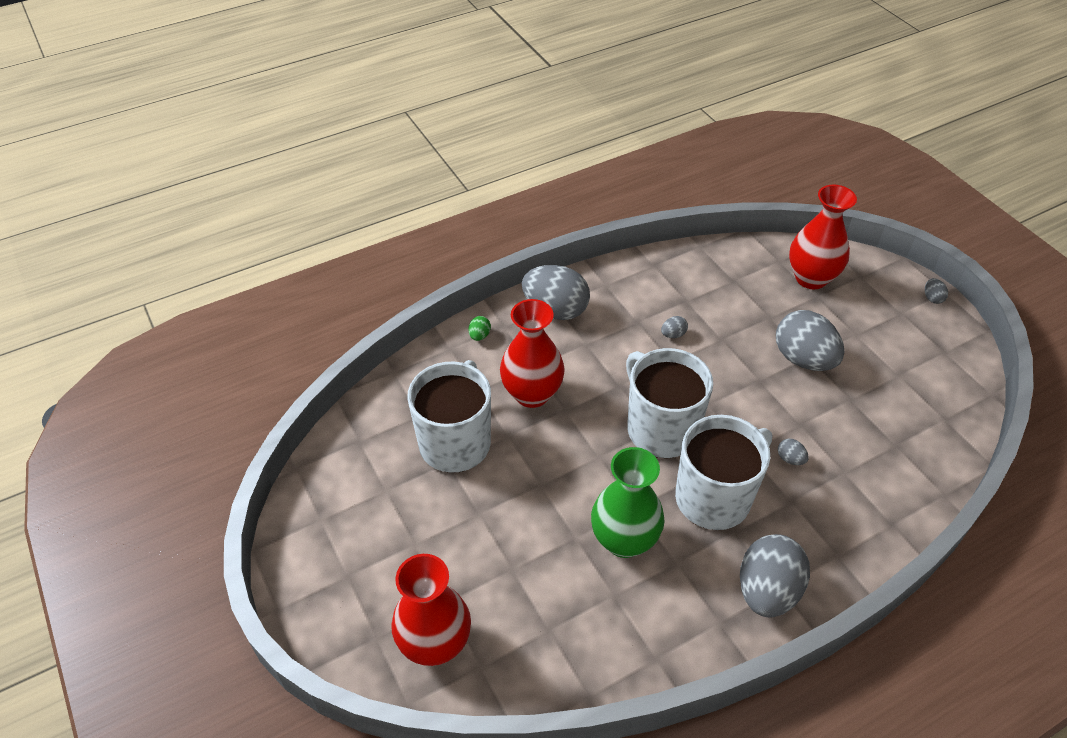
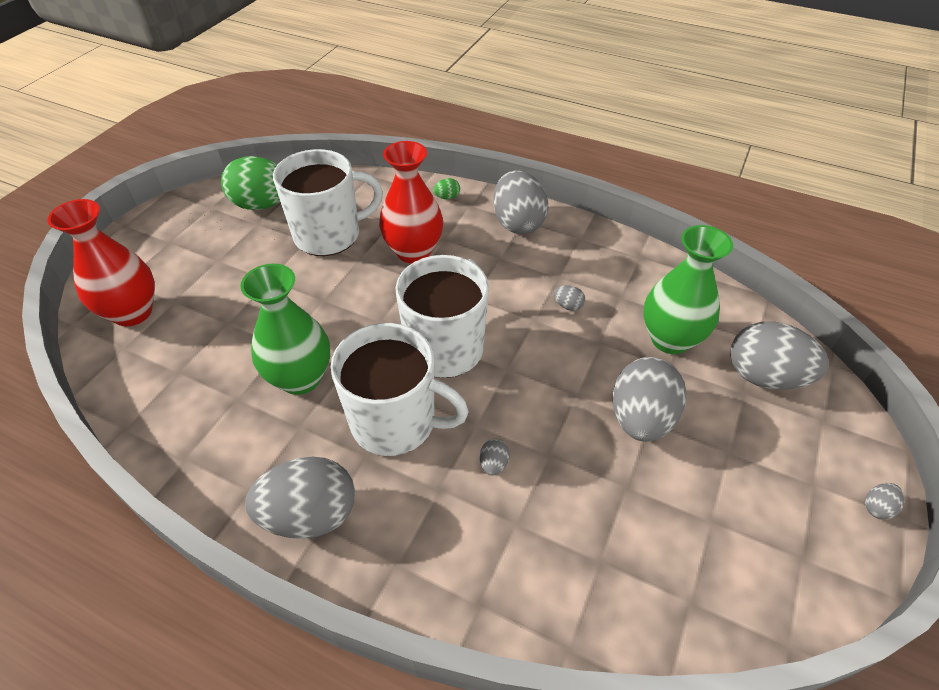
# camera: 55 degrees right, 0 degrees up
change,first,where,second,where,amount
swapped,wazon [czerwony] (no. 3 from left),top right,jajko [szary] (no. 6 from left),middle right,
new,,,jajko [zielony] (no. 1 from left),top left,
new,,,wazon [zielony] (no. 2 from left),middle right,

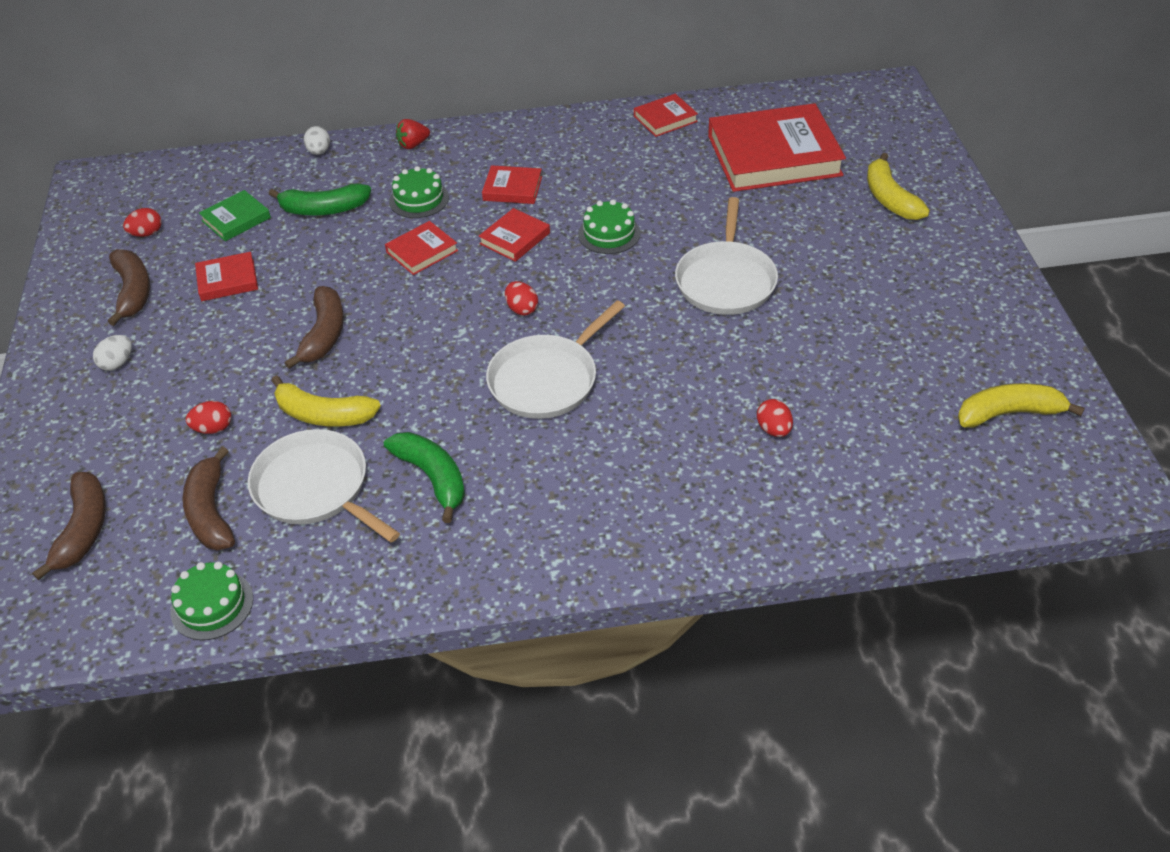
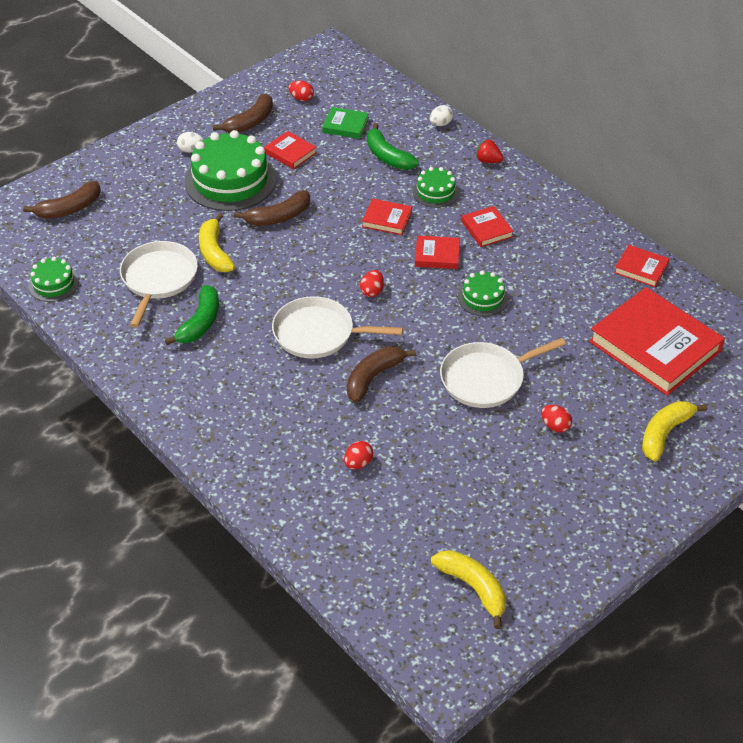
# camera: 55 degrees right, 0 degrees up
change,first,where,second,where,amount
shifted,jajko [czerwony] (no. 2 from left in the first image),middle left,jajko [czerwony] (no. 4 from left),middle right,
shifted,banan [brązowy] (no. 3 from left in the first image),middle left,banan [brązowy] (no. 4 from left),centre,
new,,,tort [zielony] (no. 2 from left),top left,

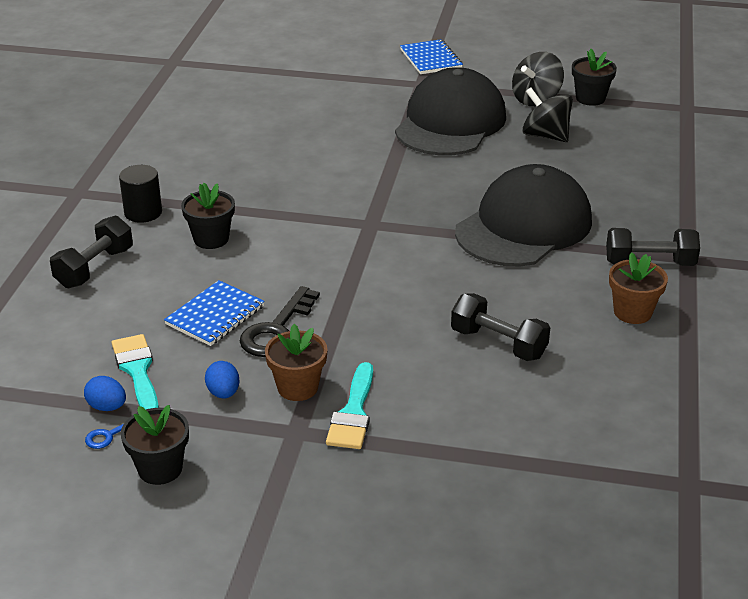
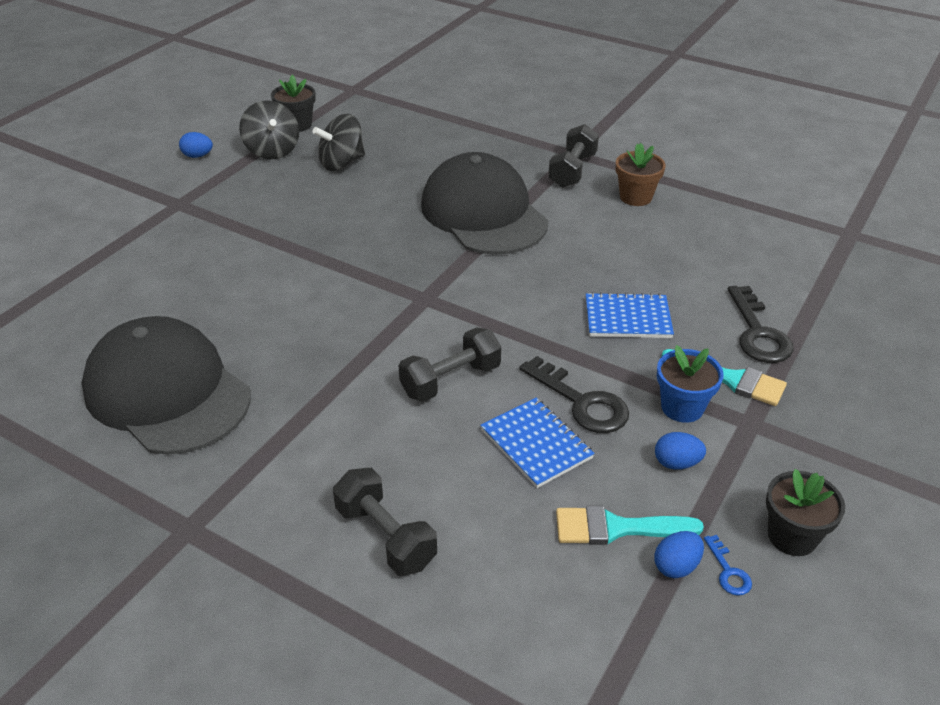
# camera: 70 degrees left, 5 degrees up
change,first,where,second,where,amount
shifted,zeszyt [niebieski] (no. 2 from left),top centre,,middle right,
shifted,czapka [czarny] (no. 1 from left),top centre,,middle left,
gone,walec [czarny],top left,,,
gone,doniczka [czarny] (no. 2 from left),middle left,,,
shifted,hantel [czarny] (no. 2 from left),middle right,,centre,
repainted,doniczka [brązowy] (no. 1 from left),centre,doniczka [niebieski],middle right,
new,,,jajko [niebieski] (no. 1 from left),top left,
new,,,klucz [czarny] (no. 2 from left),middle right,

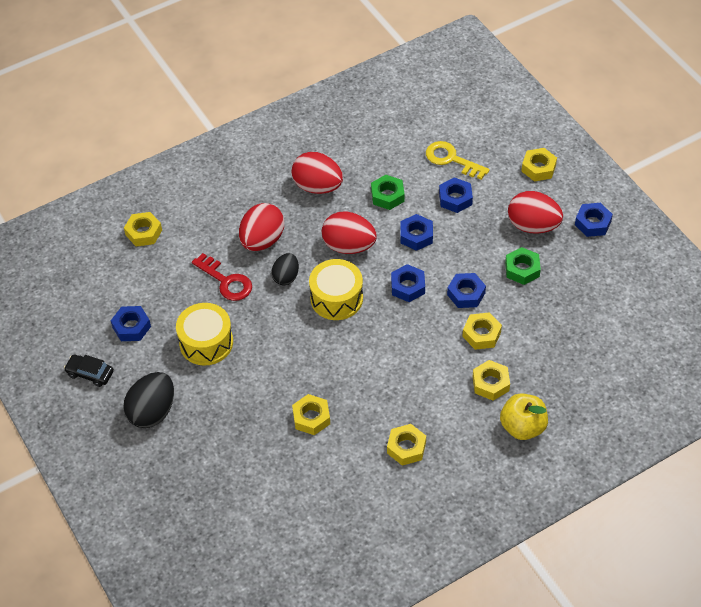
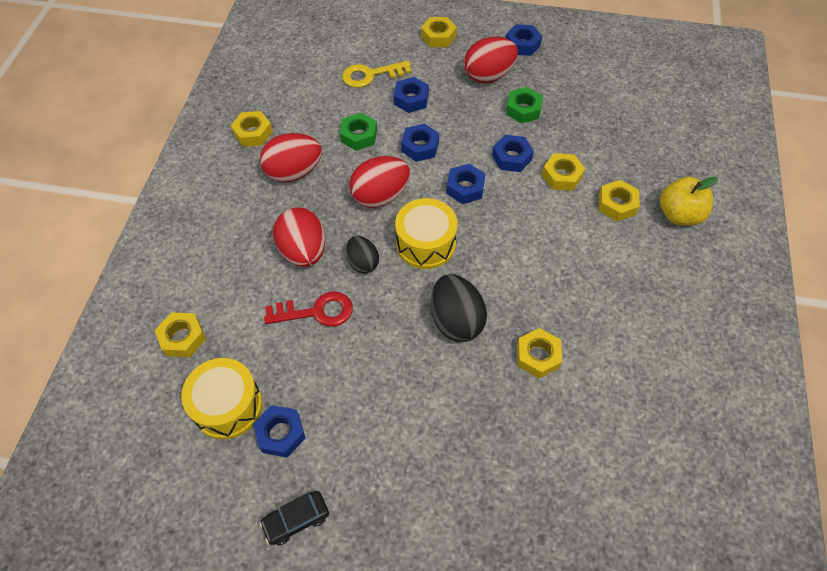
# camera: 50 degrees left, 5 degrees up
change,first,where,second,where,amount
shifted,bęben [żółty] (no. 1 from left),middle left,,bottom left,
shifted,jajko [czarny] (no. 1 from left in the first image),middle left,jajko [czarny] (no. 2 from left),centre,
shifted,nakrętka [żółty] (no. 3 from left in the first image),bottom centre,nakrętka [żółty] (no. 2 from left),top left,

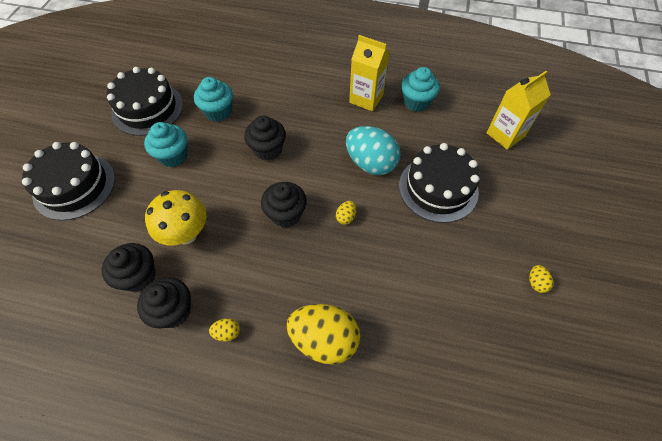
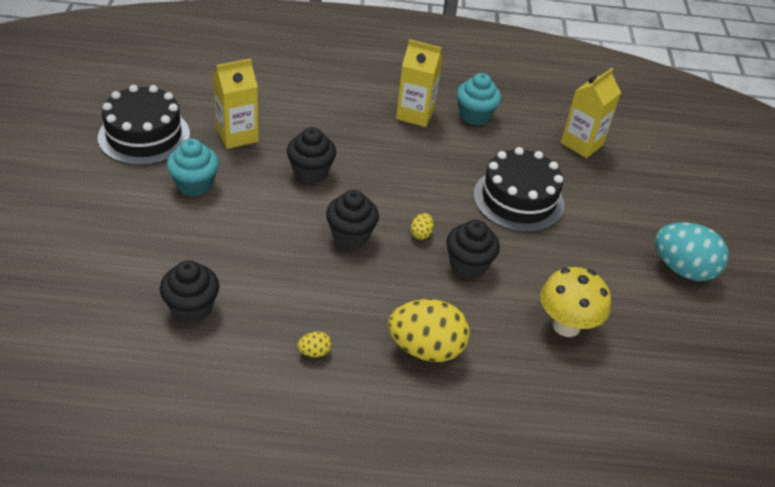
# camera: 15 degrees left, 15 degrees down
change,first,where,second,where,amount
swapped,muffinka [turkusowy] (no. 2 from left),top left,karton mleka [żółty] (no. 1 from left),top left,
shifted,jajko [turkusowy],centre,,middle right,
gone,tort [czarny] (no. 1 from left),middle left,,,
shifted,grzyb [żółty],middle left,,middle right,
gone,jajko [żółty] (no. 4 from left),middle right,,,
shifted,muffinka [czarny] (no. 2 from left in the first image),bottom left,muffinka [czarny] (no. 4 from left),centre,

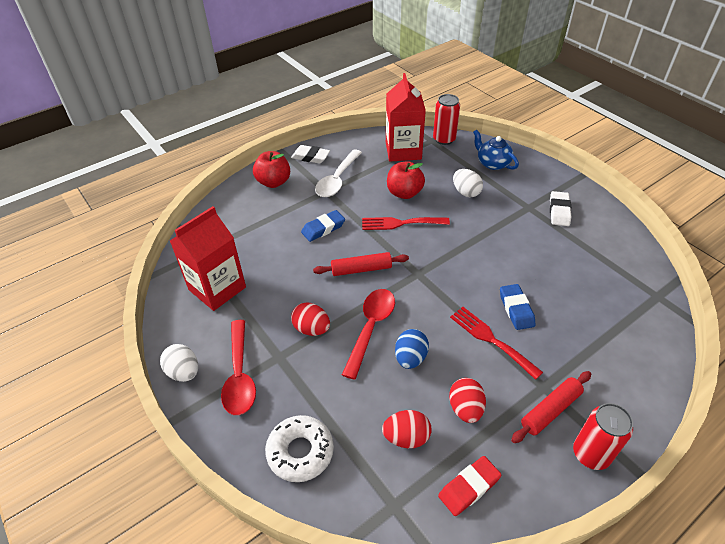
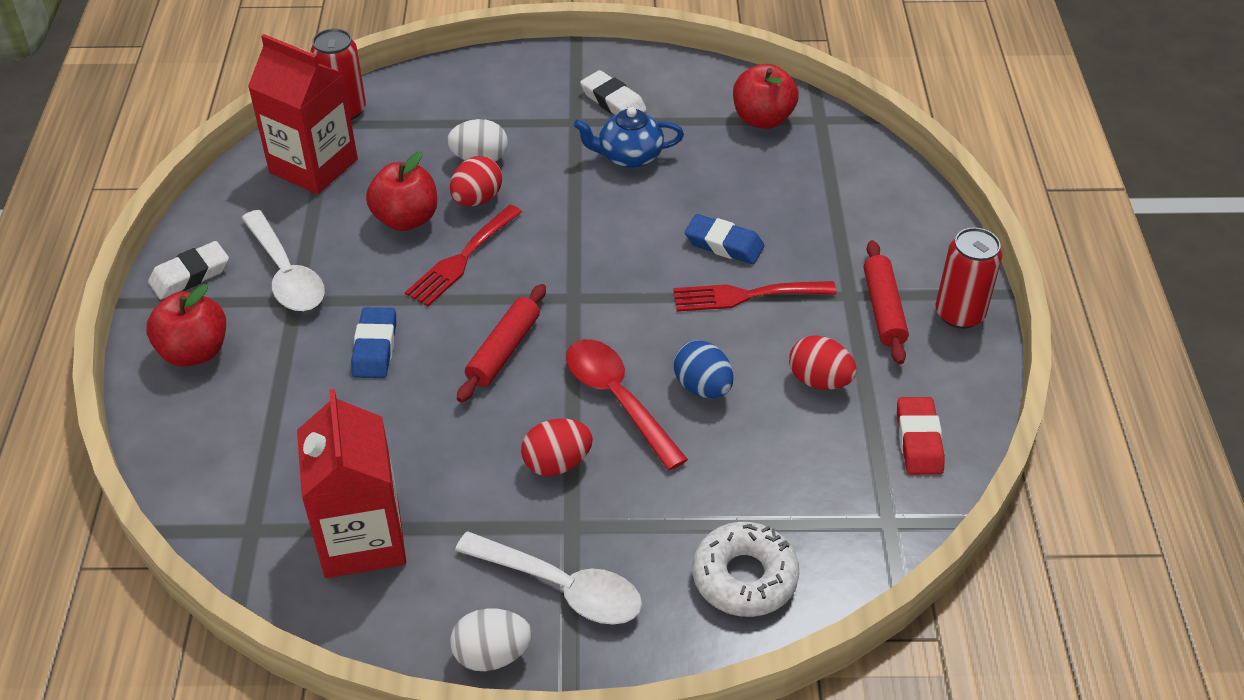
# camera: 55 degrees left, 0 degrees up
change,first,where,second,where,amount
shifted,imbryk [niebieski],top right,,top centre,
repainted,łyżka [czerwony] (no. 1 from left),bottom left,łyżka [biały] (no. 2 from left),bottom centre,
shifted,jajko [czerwony] (no. 2 from left in the first image),bottom centre,jajko [czerwony] (no. 1 from left),top centre,
new,,,jabłko [czerwony] (no. 3 from left),top centre,

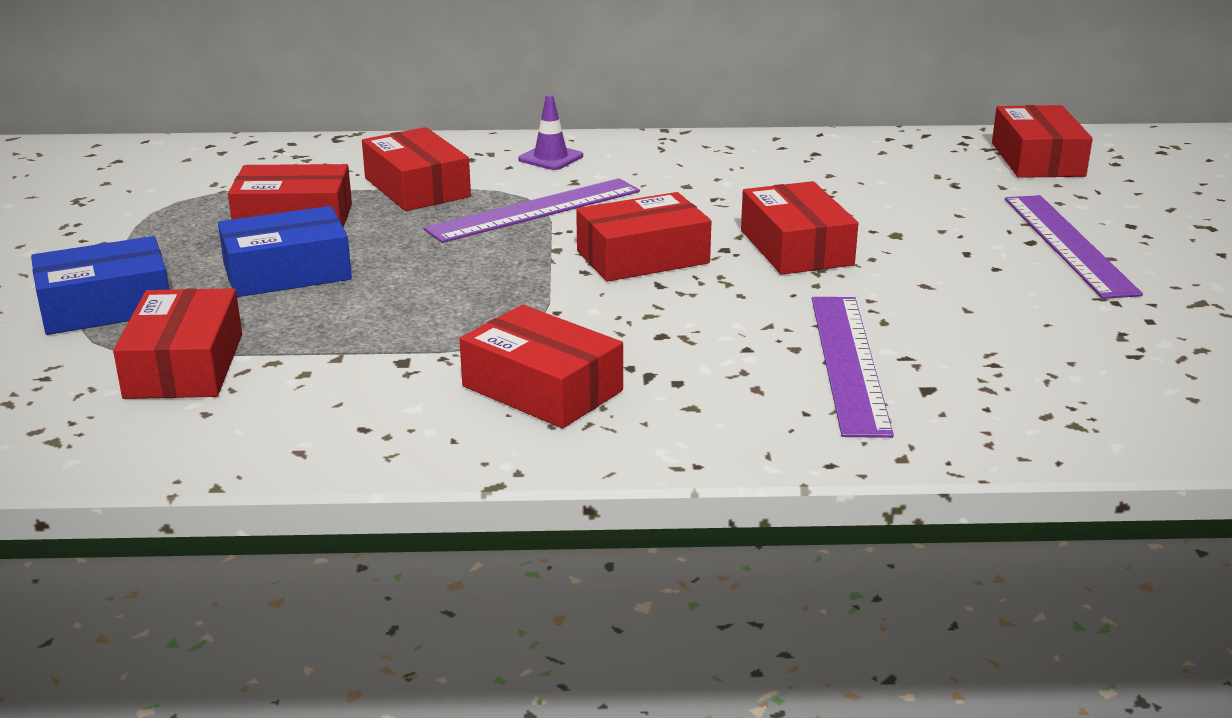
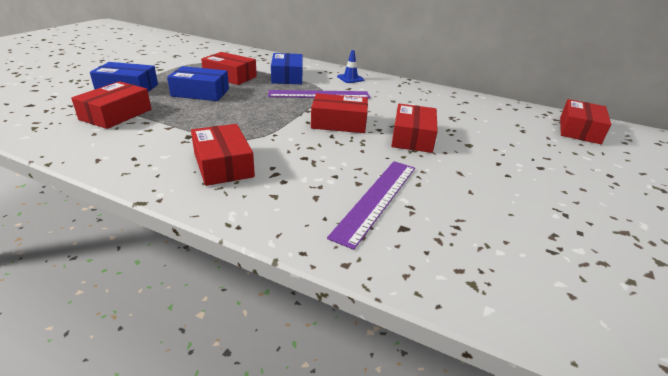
# camera: 25 degrees right, 5 degrees up
change,first,where,second,where,amount
repainted,pachołek [fioletowy],top centre,pachołek [niebieski],top centre,
repainted,pudełko [czerwony] (no. 3 from left),top centre,pudełko [niebieski] (no. 3 from left),top centre,
gone,linijka [fioletowy] (no. 3 from left),middle right,,,

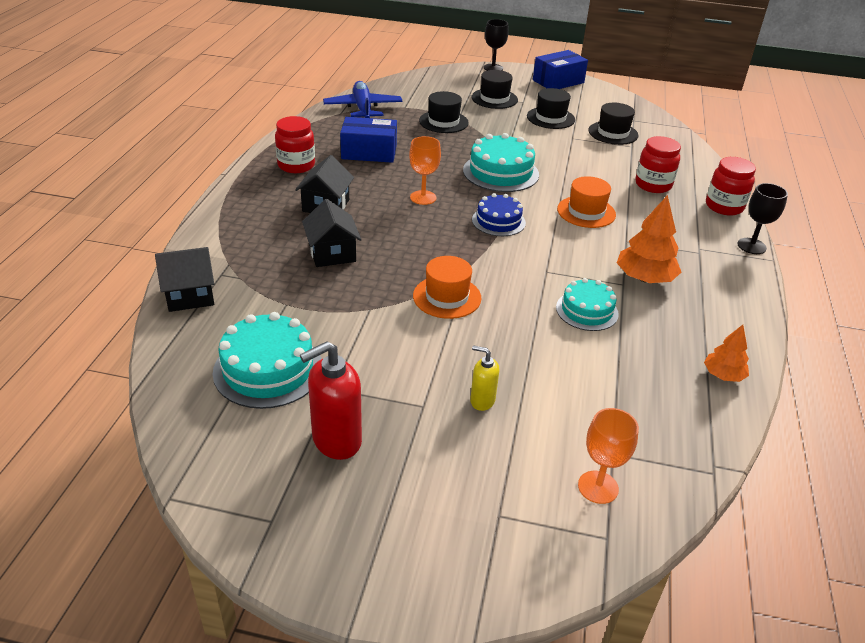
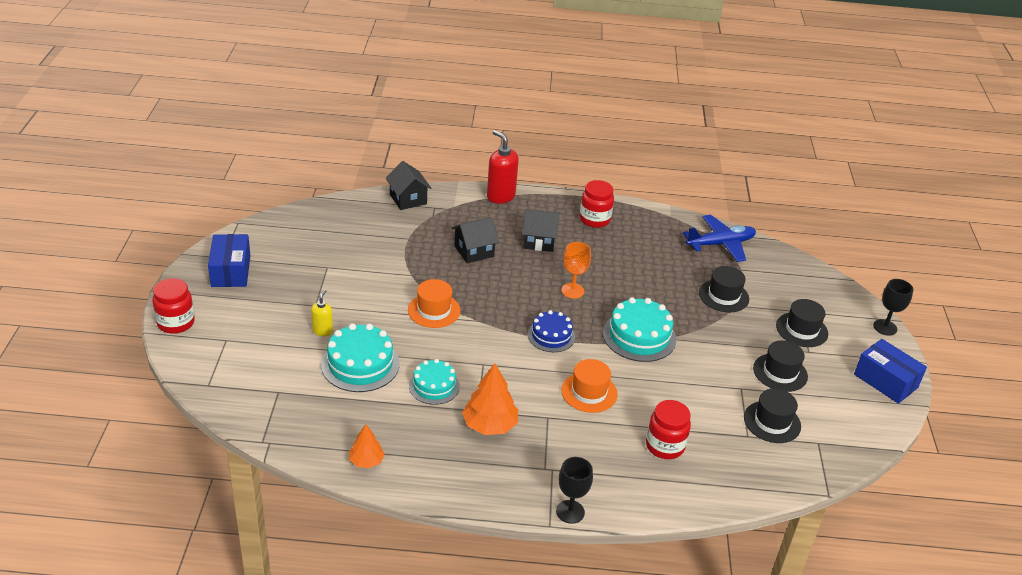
# camera: 80 degrees right, 0 degrees up
change,first,where,second,where,amount
shifted,pudełko [niebieski] (no. 1 from left),top centre,,middle left,
shifted,słoik [czerwony] (no. 3 from left in the first image),top right,słoik [czerwony] (no. 1 from left),middle left,
shifted,tort [turkusowy] (no. 1 from left),middle left,,centre,
shifted,dozownik mydła [czerwony],centre,,top centre,
gone,kielich [pomarańczowy] (no. 2 from left),bottom right,,,

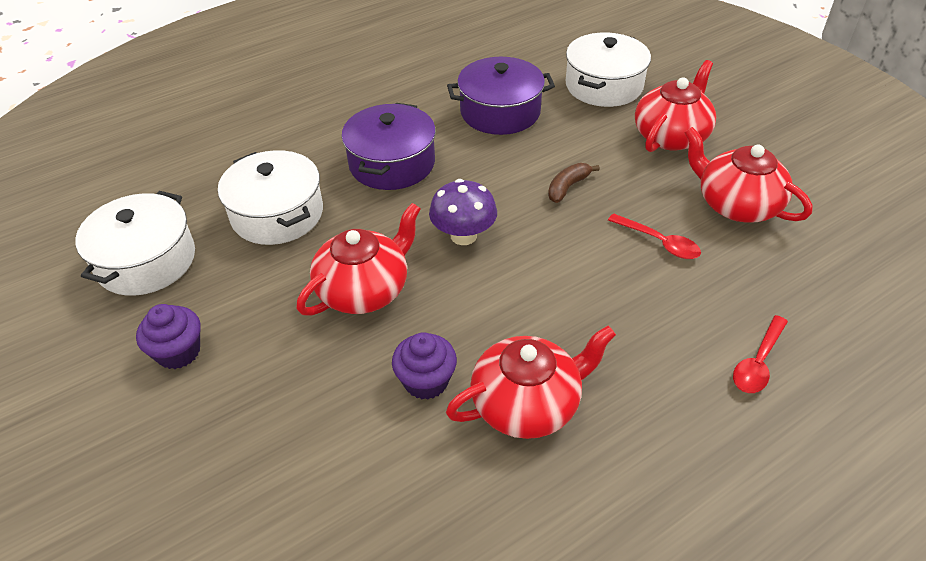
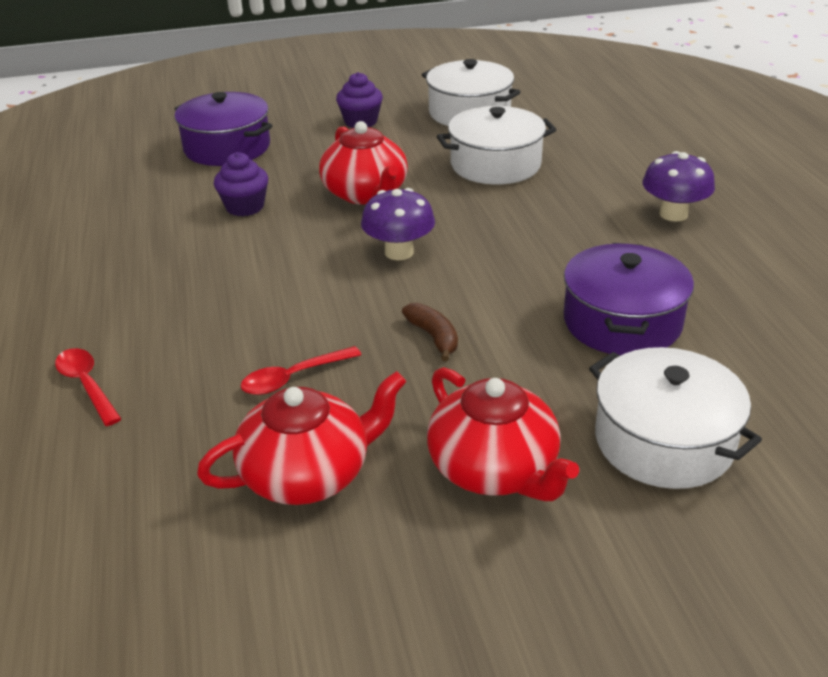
# camera: 110 degrees right, 10 degrees down
change,first,where,second,where,amount
shifted,garnek [fioletowy] (no. 1 from left),top centre,,top left,
gone,imbryk [czerwony] (no. 2 from left),bottom centre,,,
new,,,grzyb [fioletowy] (no. 2 from left),top right,

